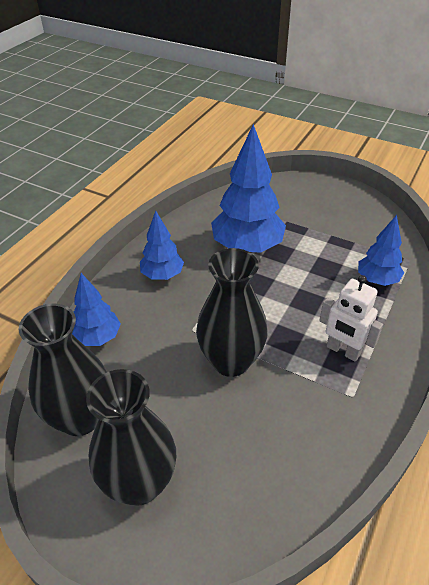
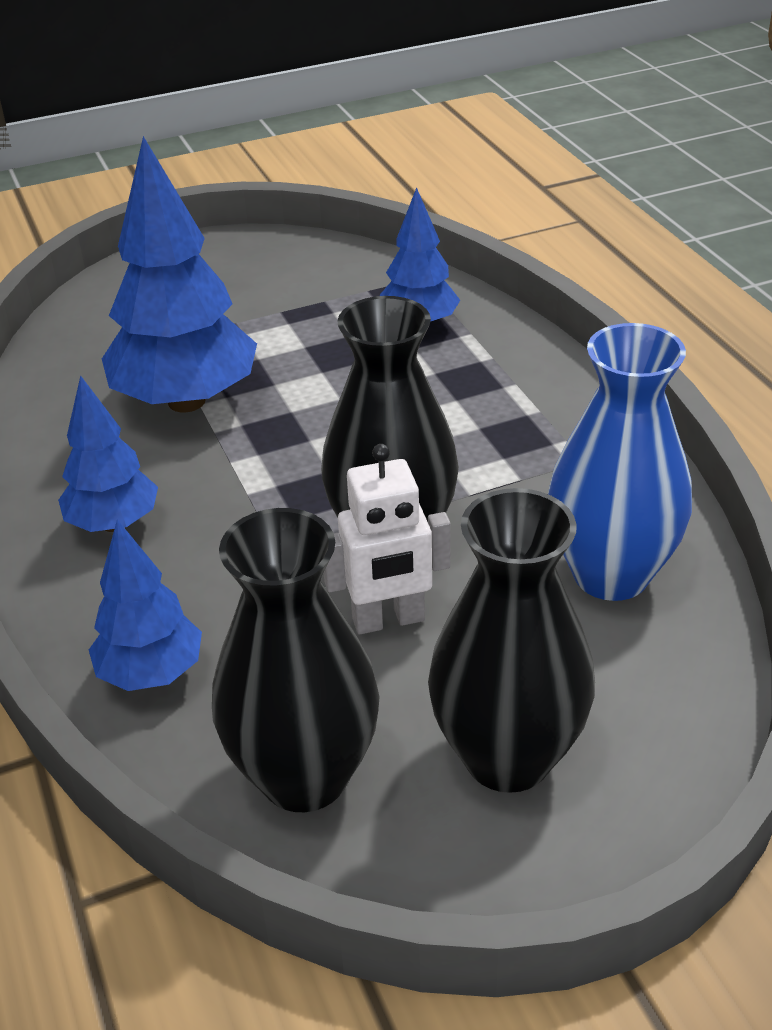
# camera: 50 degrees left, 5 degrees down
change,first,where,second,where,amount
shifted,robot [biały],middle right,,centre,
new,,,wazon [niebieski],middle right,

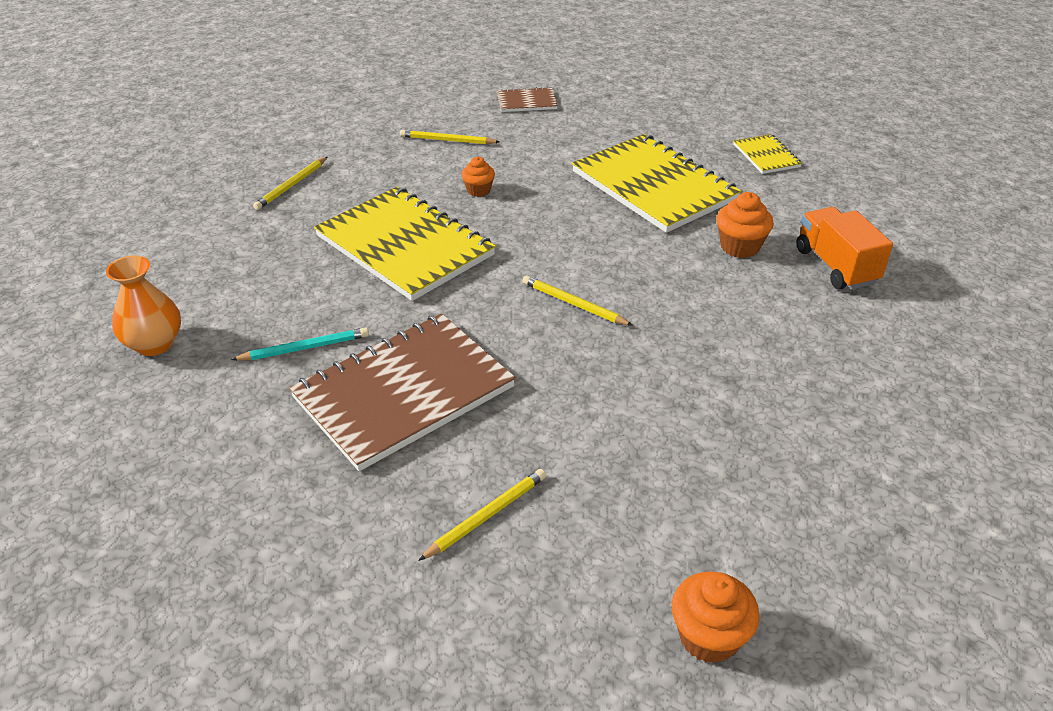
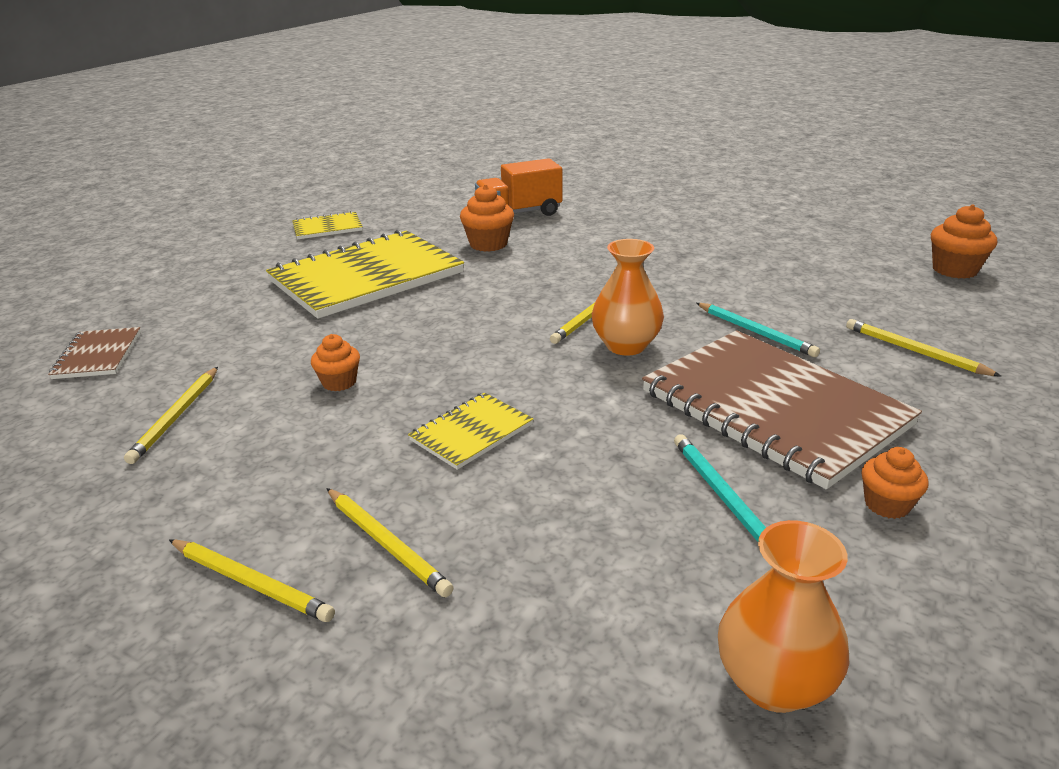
# camera: 90 degrees left, 10 degrees down
change,first,where,second,where,amount
scaled,zeszyt [żółty] (no. 1 from left in the first image),centre,zeszyt [żółty] (no. 3 from left),centre,x0.46
new,,,wazon [pomarańczowy] (no. 1 from left),centre,
new,,,ołówek [turkusowy] (no. 2 from left),middle right,
new,,,muffinka [pomarańczowy] (no. 3 from left),middle right,
new,,,ołówek [żółty] (no. 3 from left),bottom centre,

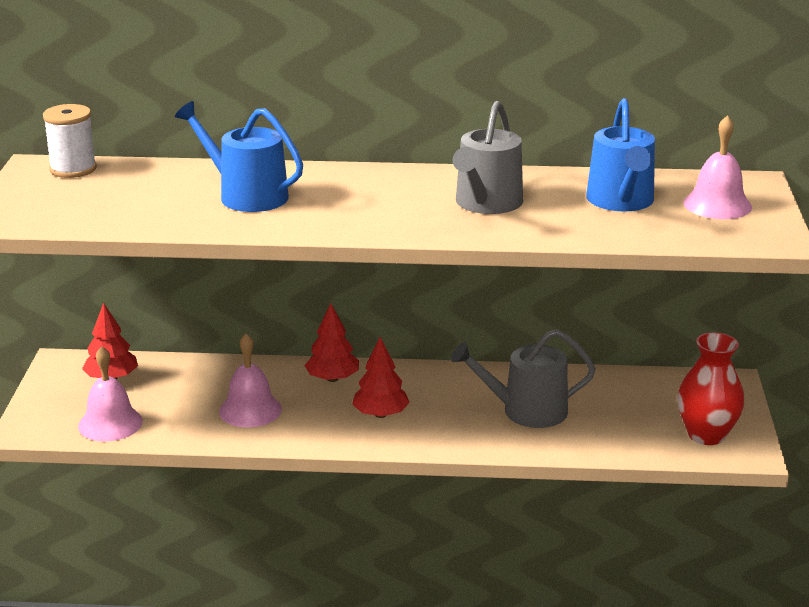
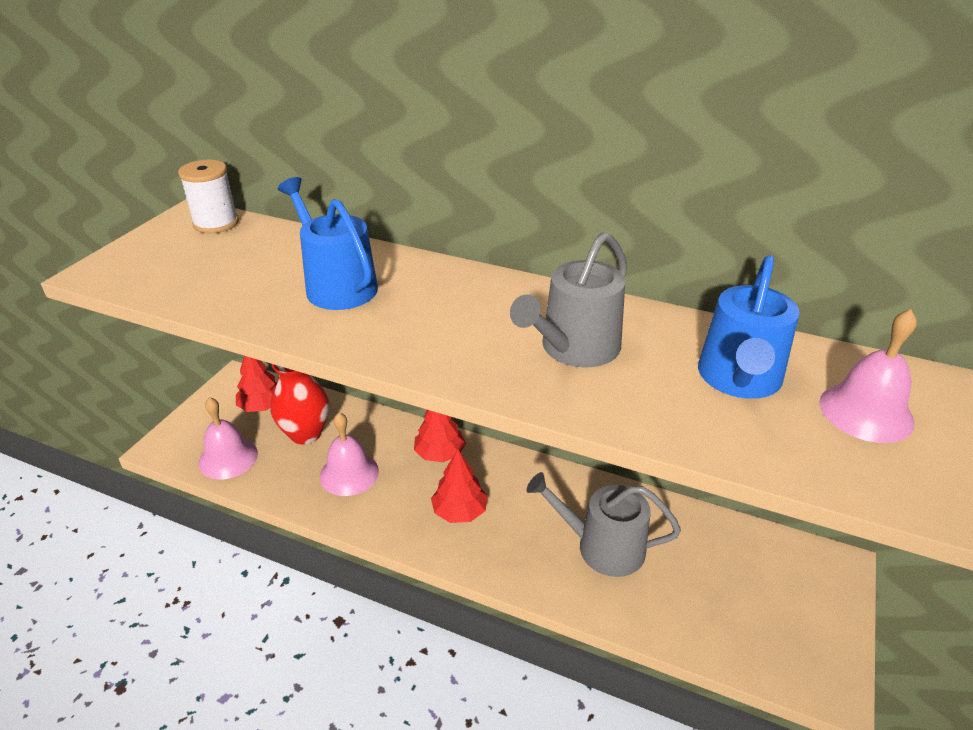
# camera: 20 degrees right, 10 degrees up
change,first,where,second,where,amount
shifted,wazon [czerwony],middle right,,middle left,

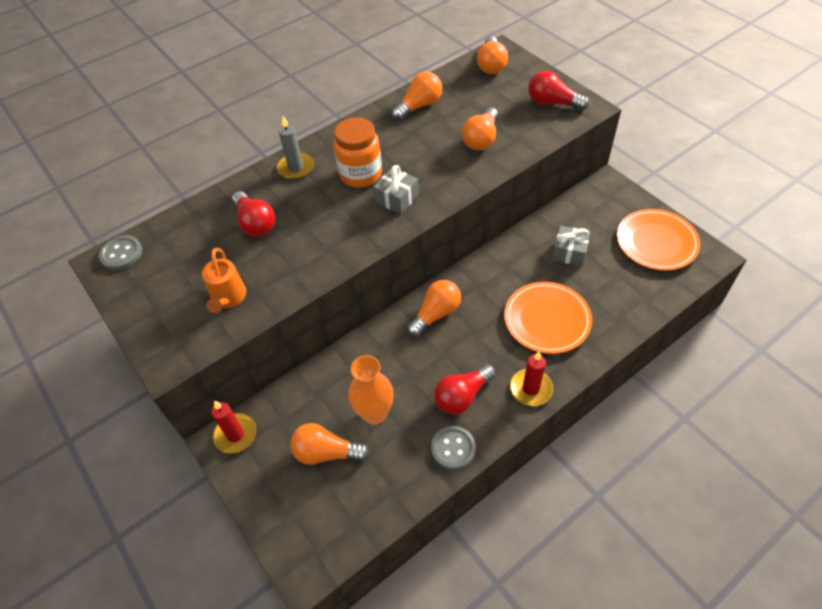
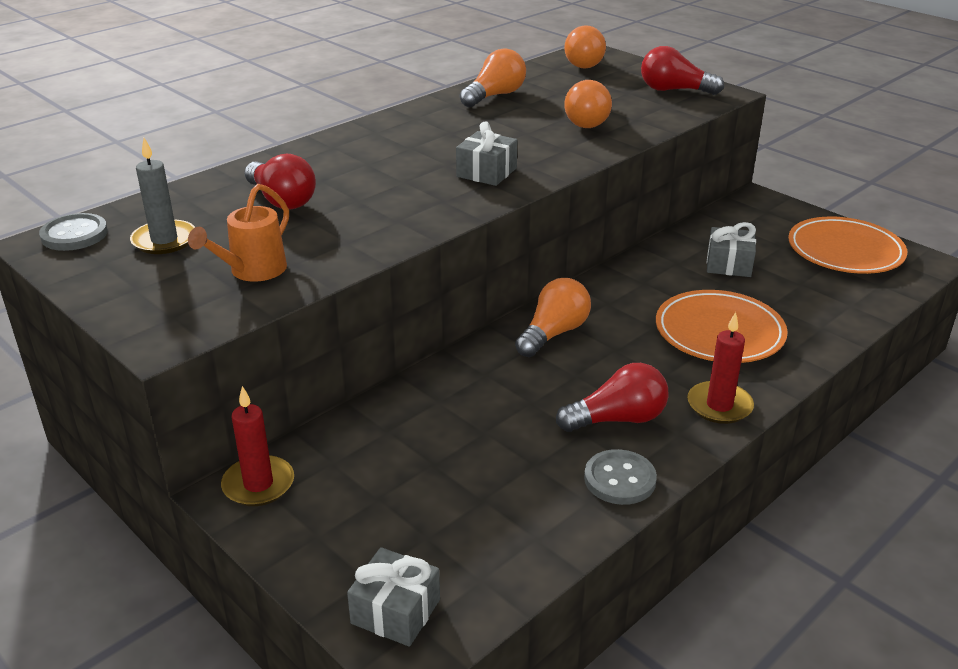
# camera: 10 degrees left, 20 degrees down
change,first,where,second,where,amount
shifted,świeca [szary],top centre,,top left,
gone,słoik [pomarańczowy],top centre,,,
rotated,konewka [pomarańczowy],middle left,,middle left,45 degrees clockwise
gone,wazon [pomarańczowy],centre,,,
rotated,żarówka [czerwony] (no. 2 from left),centre,,centre,150 degrees counterclockwise
gone,żarówka [pomarańczowy] (no. 1 from left),bottom centre,,,
new,,,prezent [szary] (no. 1 from left),bottom centre,

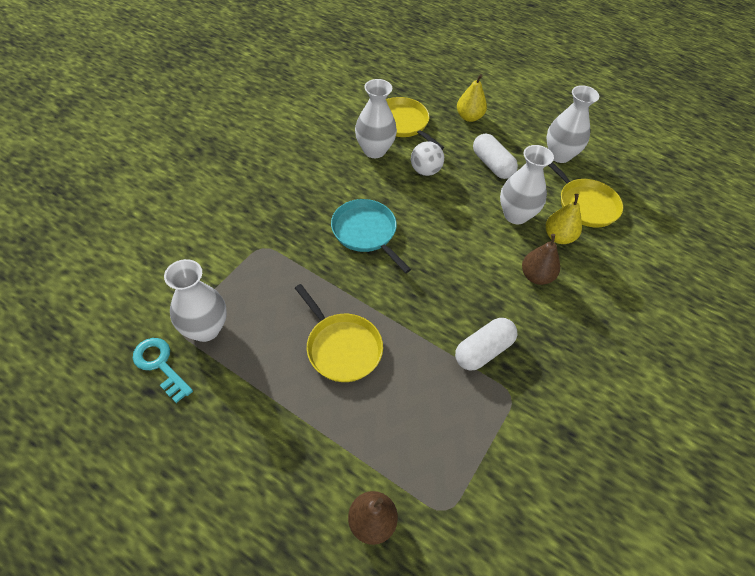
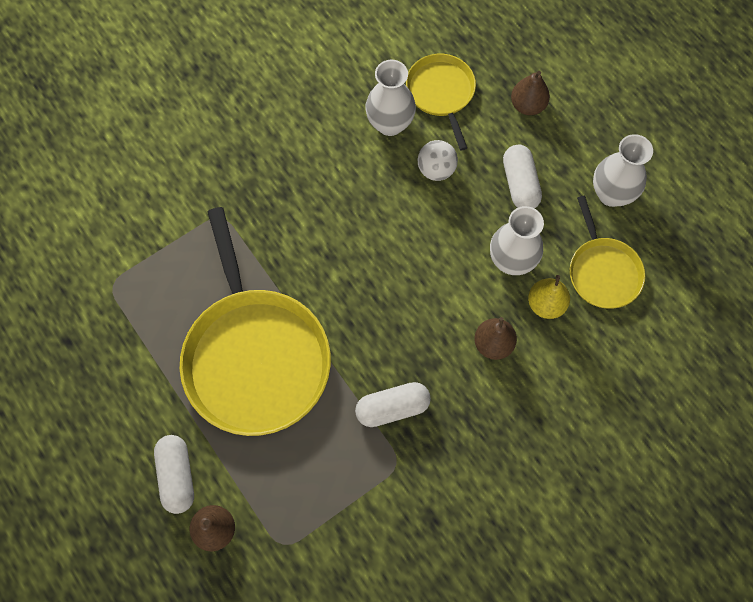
# camera: 25 degrees right, 15 degrees up
change,first,where,second,where,amount
repainted,gruszka [żółty] (no. 1 from left),top centre,gruszka [brązowy] (no. 3 from left),top right,
gone,patelnia [turkusowy],centre,,,
gone,wazon [biały] (no. 1 from left),middle left,,,
scaled,patelnia [żółty] (no. 1 from left),centre,,centre,x1.91
gone,klucz [turkusowy],middle left,,,
new,,,kapsułka [biały] (no. 1 from left),bottom left,

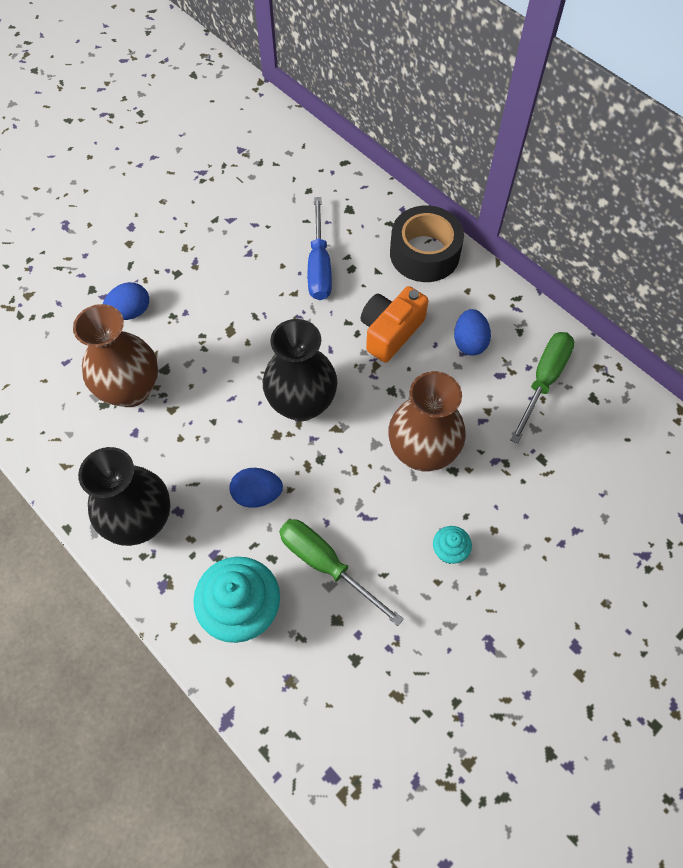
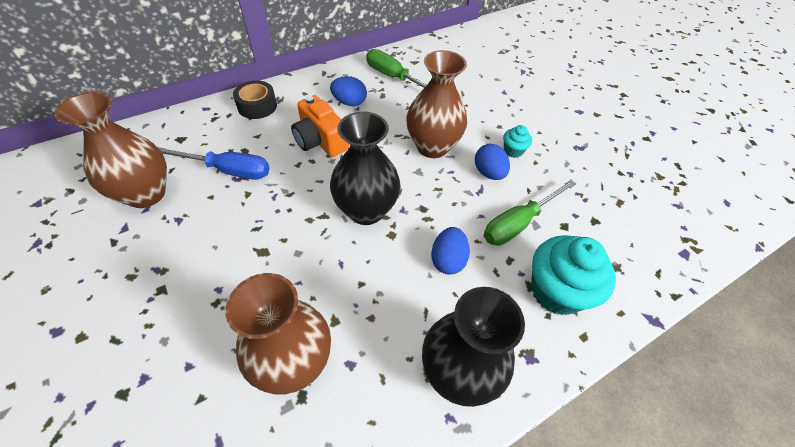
# camera: 80 degrees left, 10 degrees down
change,first,where,second,where,amount
scaled,taśma klejąca [czarny],top centre,,top left,x0.66
shifted,jajko [niebieski] (no. 1 from left in the first image),middle left,jajko [niebieski] (no. 3 from left),centre,
new,,,wazon [brązowy] (no. 1 from left),middle left,

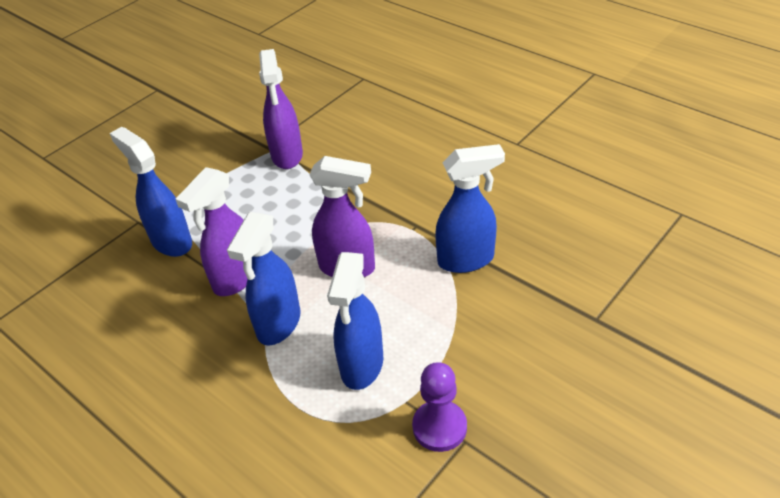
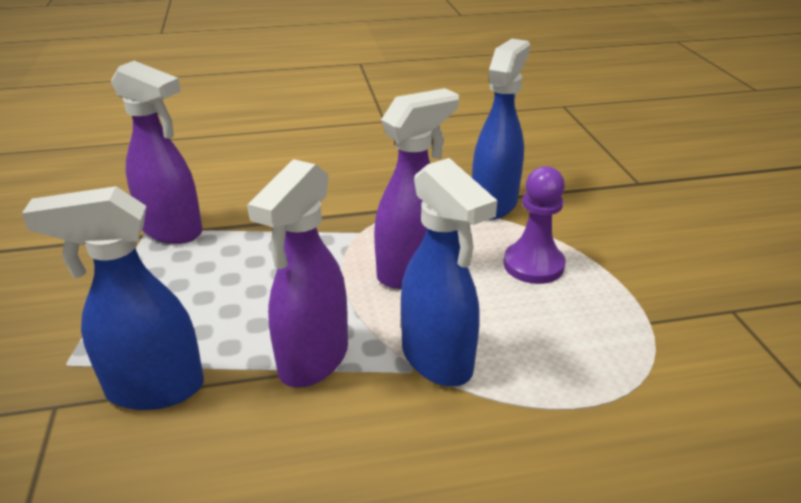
# camera: 55 degrees left, 10 degrees down
change,first,where,second,where,amount
rotated,spryskiwacz [fioletowy] (no. 1 from left in the first image),middle left,spryskiwacz [fioletowy] (no. 2 from left),centre,45 degrees clockwise
gone,spryskiwacz [niebieski] (no. 3 from left),centre,,,
shifted,pionek [fioletowy],bottom centre,,middle right,

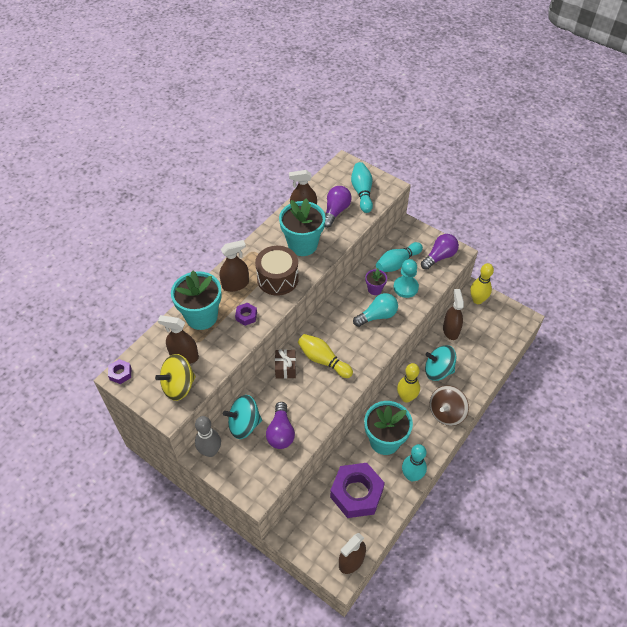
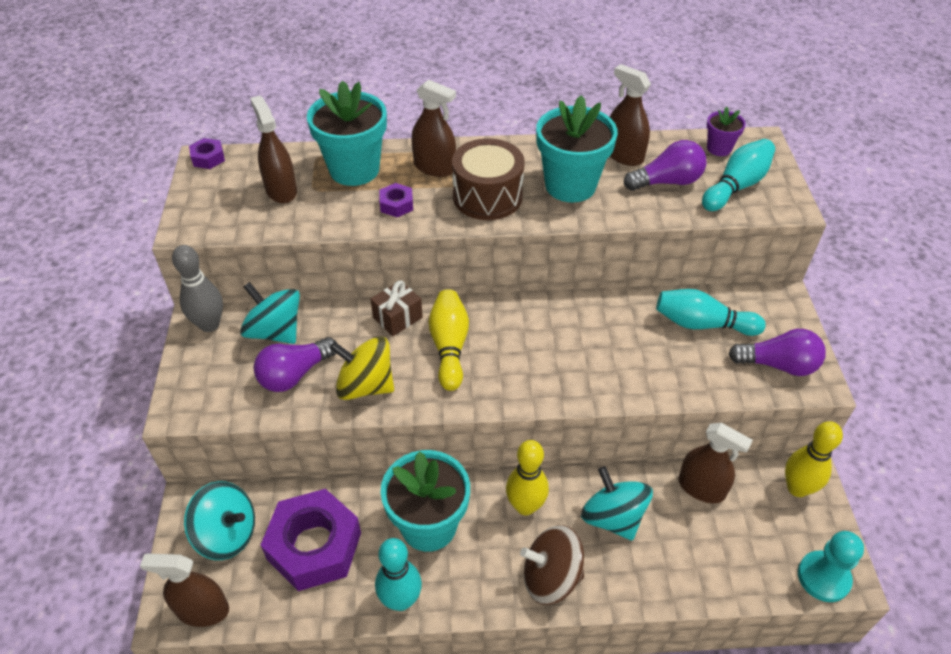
# camera: 50 degrees right, 5 degrees down
change,first,where,second,where,amount
shifted,pionek [turkusowy],centre,,bottom right,
shifted,doniczka [fioletowy],centre,,top right,
rotated,spryskiwacz [brązowy] (no. 5 from left),middle right,,bottom right,75 degrees clockwise
gone,żarówka [turkusowy],centre,,,
shifted,bączek [żółty],middle left,,centre,
new,,,bączek [turkusowy] (no. 1 from left),bottom left,

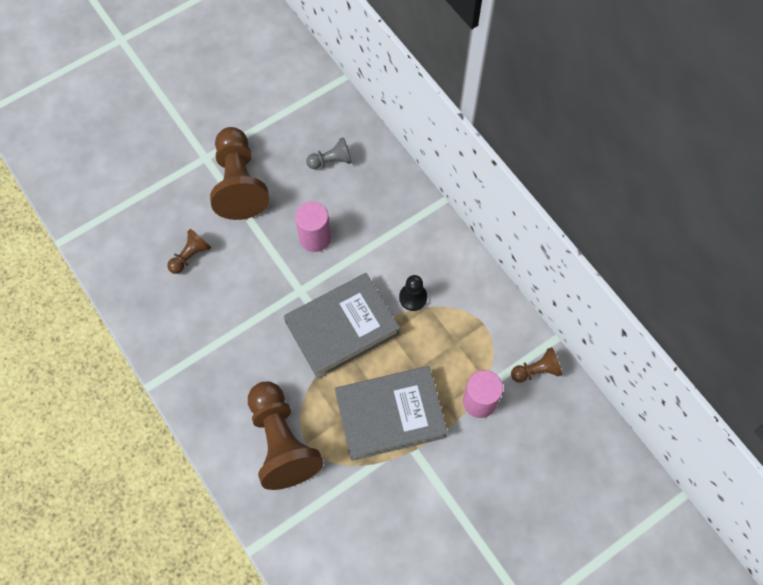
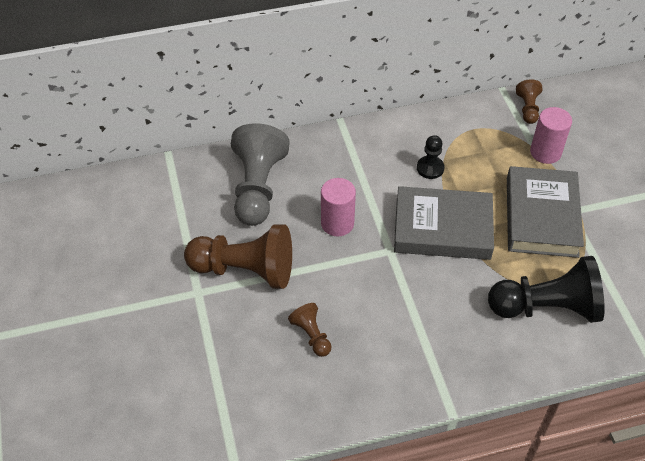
# camera: 70 degrees left, 15 degrees down
change,first,where,second,where,amount
scaled,pionek [szary],top centre,,centre,x2.09
rotated,książka [szary] (no. 1 from left),centre,,middle right,75 degrees counterclockwise
repainted,pionek [brązowy] (no. 3 from left),bottom centre,pionek [czarny] (no. 2 from left),middle right,

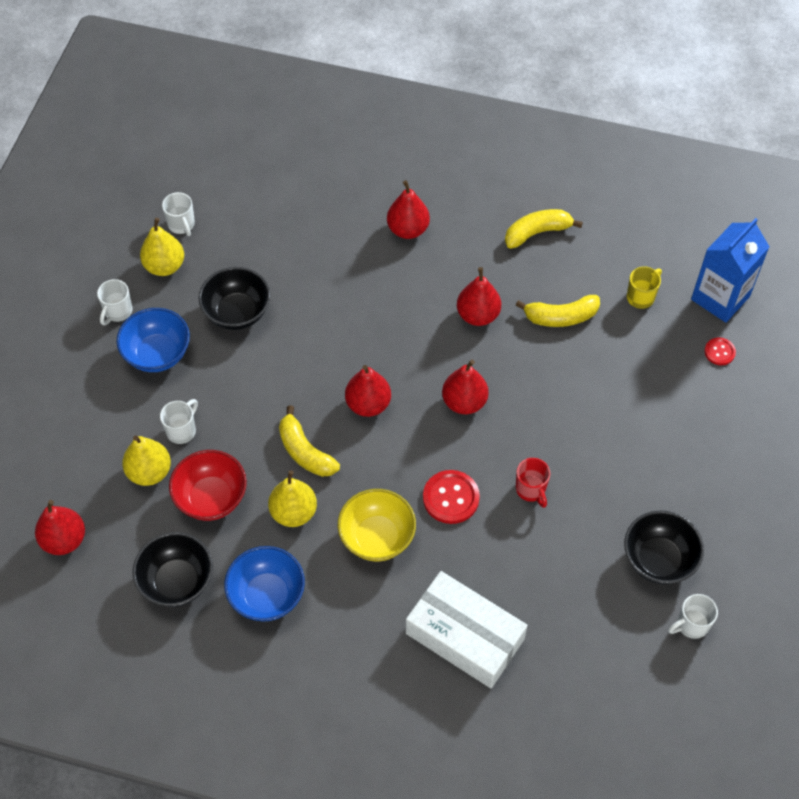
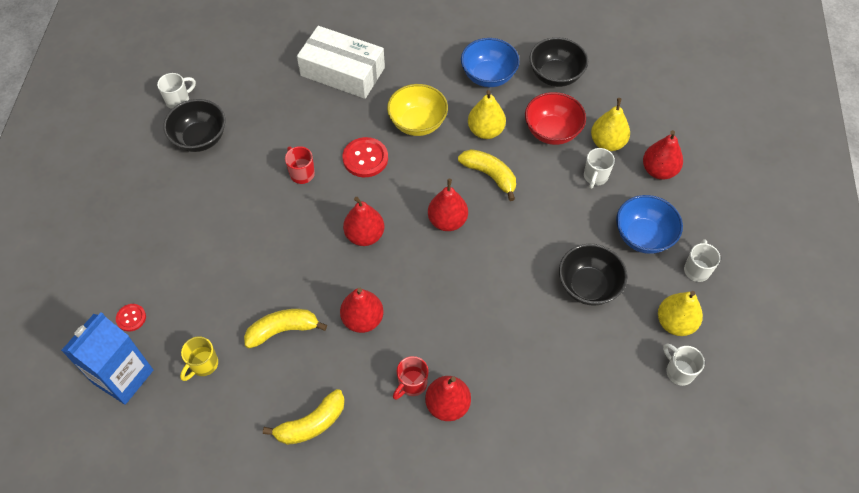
# camera: 170 degrees right, 0 degrees up
change,first,where,second,where,amount
shifted,gruszka [czerwony] (no. 1 from left in the first image),middle left,gruszka [czerwony] (no. 5 from left),top right,
new,,,kubek [czerwony] (no. 2 from left),bottom centre,

